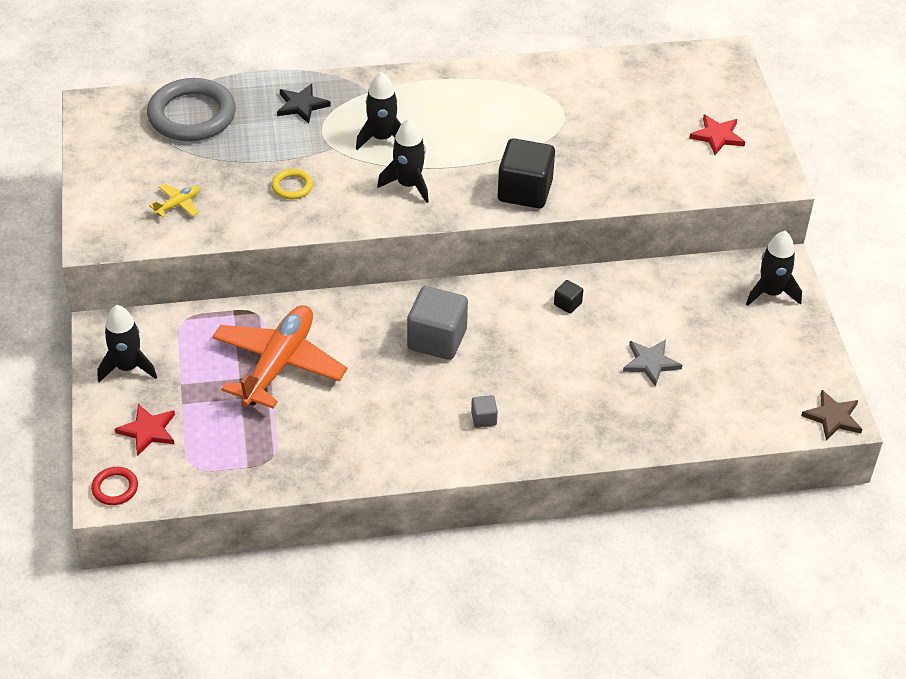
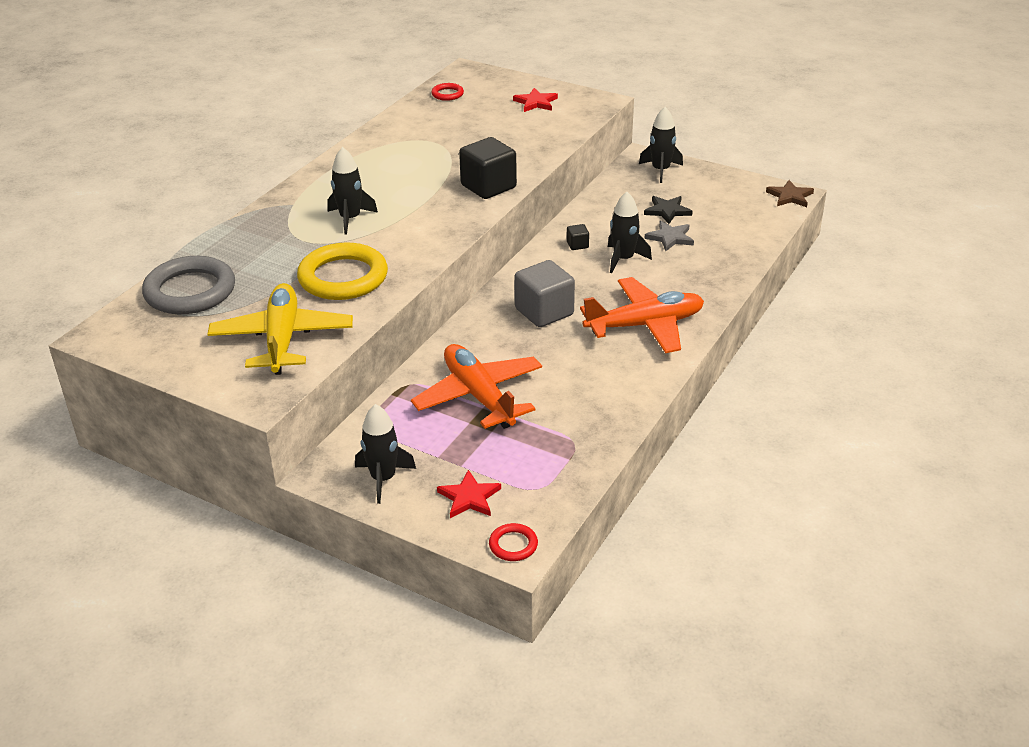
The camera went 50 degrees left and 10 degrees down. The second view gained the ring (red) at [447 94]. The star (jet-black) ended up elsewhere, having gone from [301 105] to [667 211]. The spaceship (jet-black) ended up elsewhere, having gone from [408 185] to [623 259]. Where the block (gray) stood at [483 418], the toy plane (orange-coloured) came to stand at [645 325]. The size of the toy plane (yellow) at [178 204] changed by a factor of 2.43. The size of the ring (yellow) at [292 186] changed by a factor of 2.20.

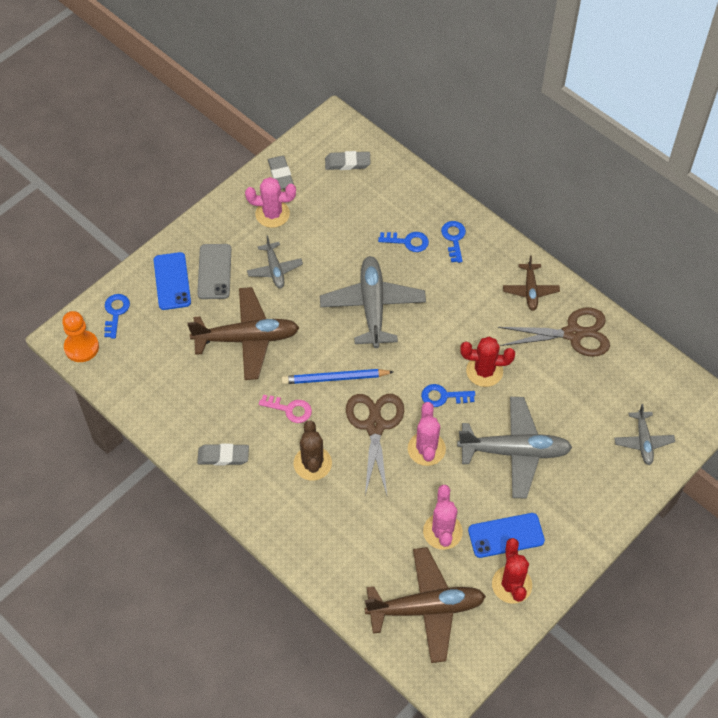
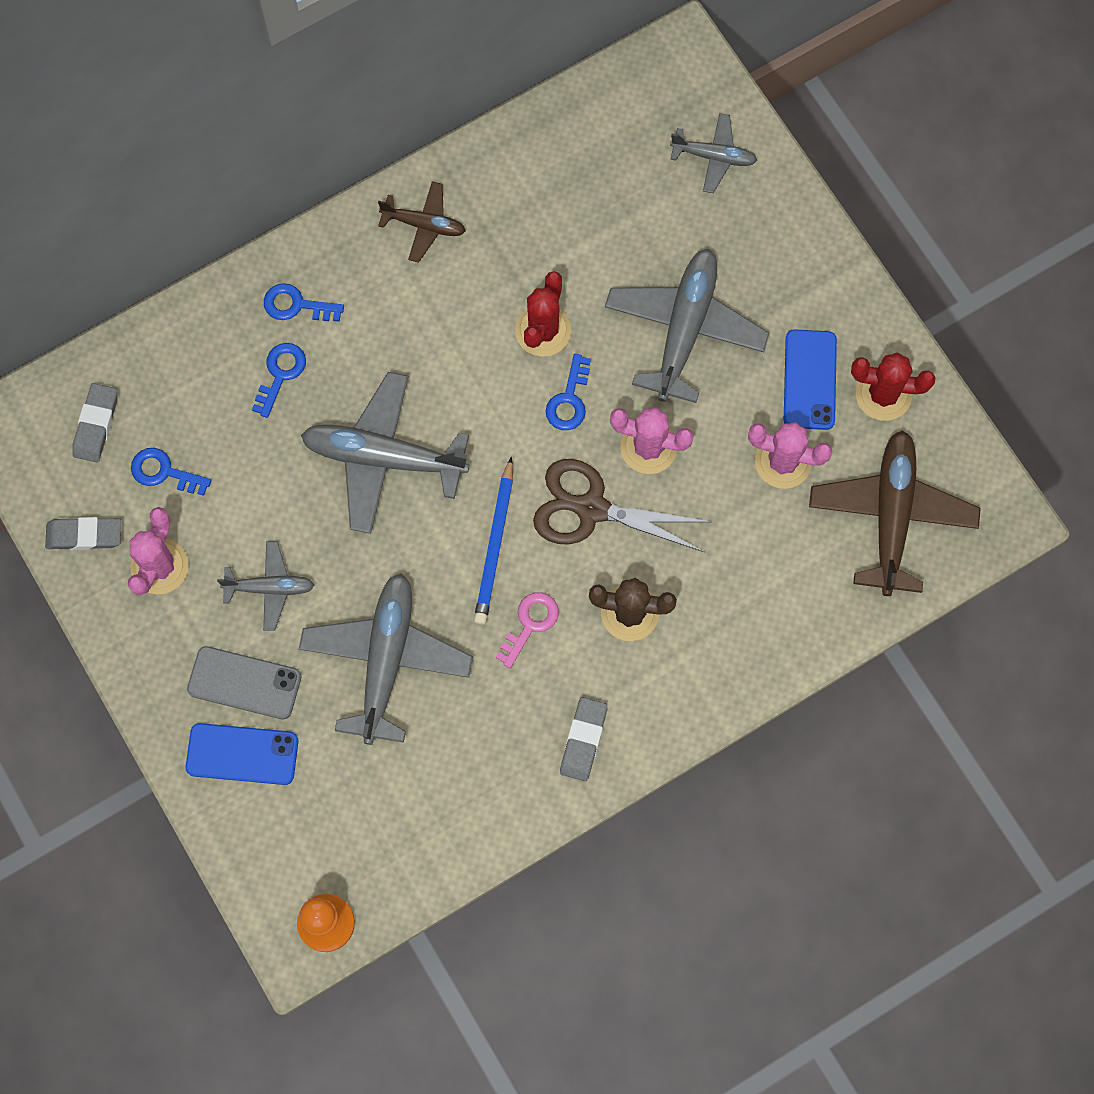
The camera went 75 degrees left and 15 degrees up. The second view lost the shears (brown) at [573 334]. The latchkey (royal blue) ended up elsewhere, having gone from [115 312] to [164 472]. What was the toy plane (brown) at [247 338] turned into the toy plane (gray) at [386 659].

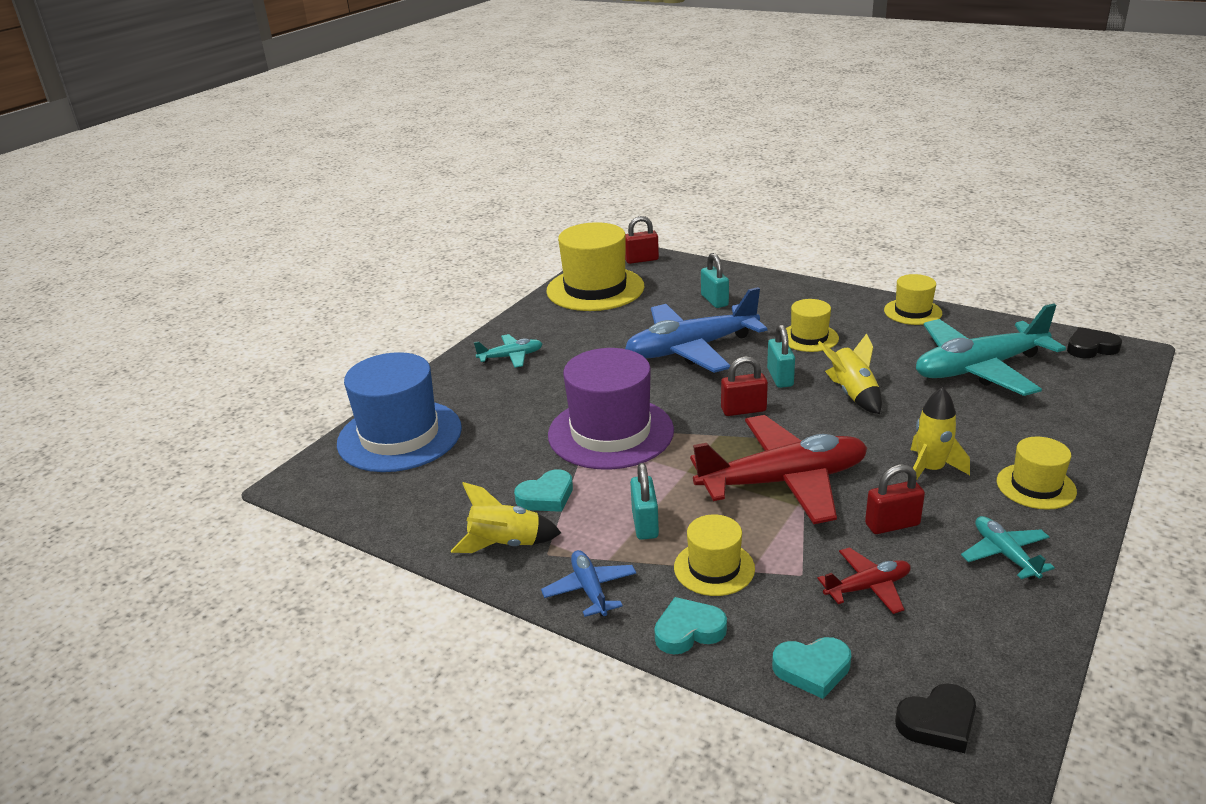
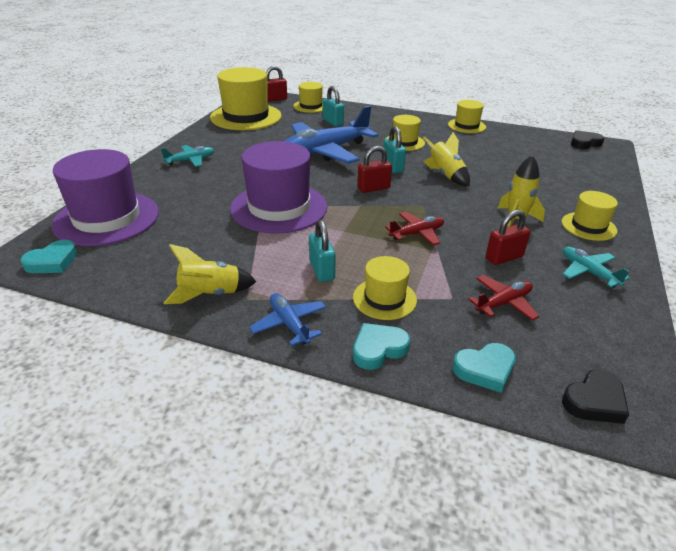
The camera went 15 degrees left and 5 degrees up. The second view lost the toy plane (turquoise) at [979 369]. The second view gained the tall hat (yellow) at [310 106]. The heart shape (turquoise) ended up elsewhere, having gone from [546 496] to [52 262]. What was the tall hat (royal blue) at [400 436] turned into the tall hat (purple) at [107 218]. The size of the toy plane (red) at [783 481] changed by a factor of 0.47.

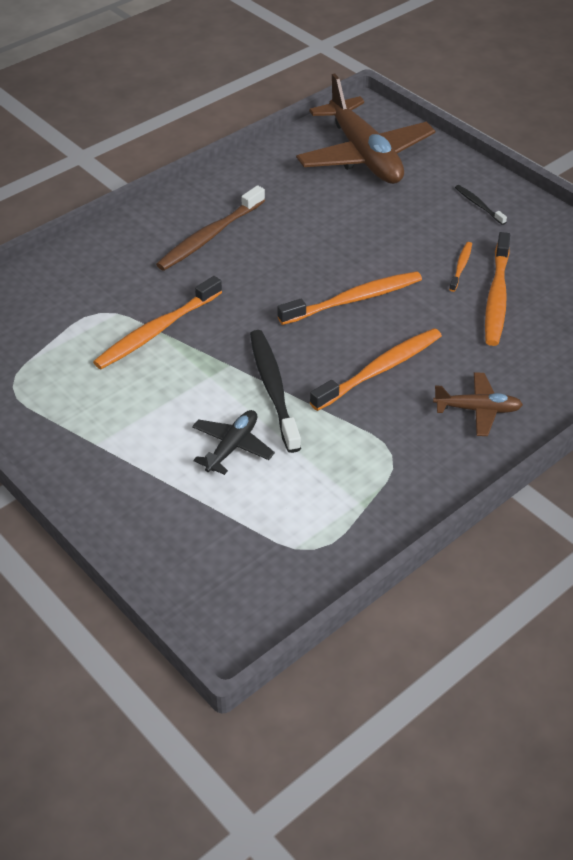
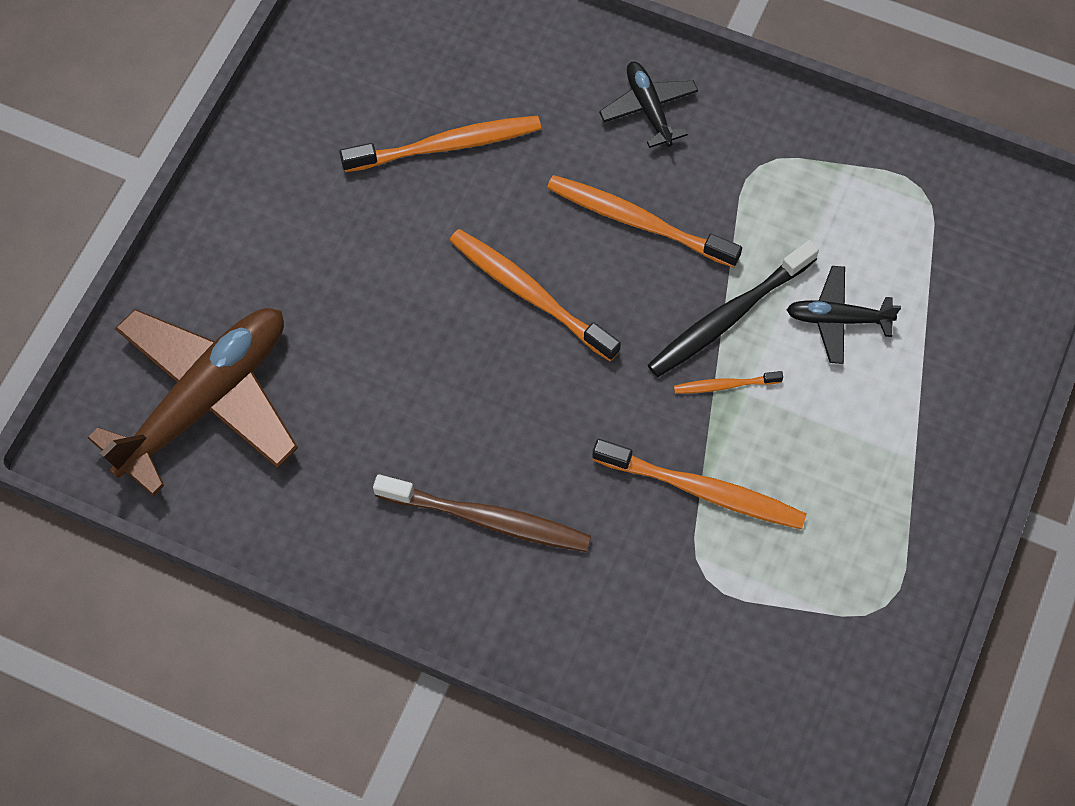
The camera went 115 degrees left and 20 degrees up. The second view lost the dental brush (jet-black) at [479 205]. The dental brush (orange-coloured) ended up elsewhere, having gone from [461 267] to [725 385]. What was the toy plane (brown) at [478 410] turned into the toy plane (jet-black) at [648 108].

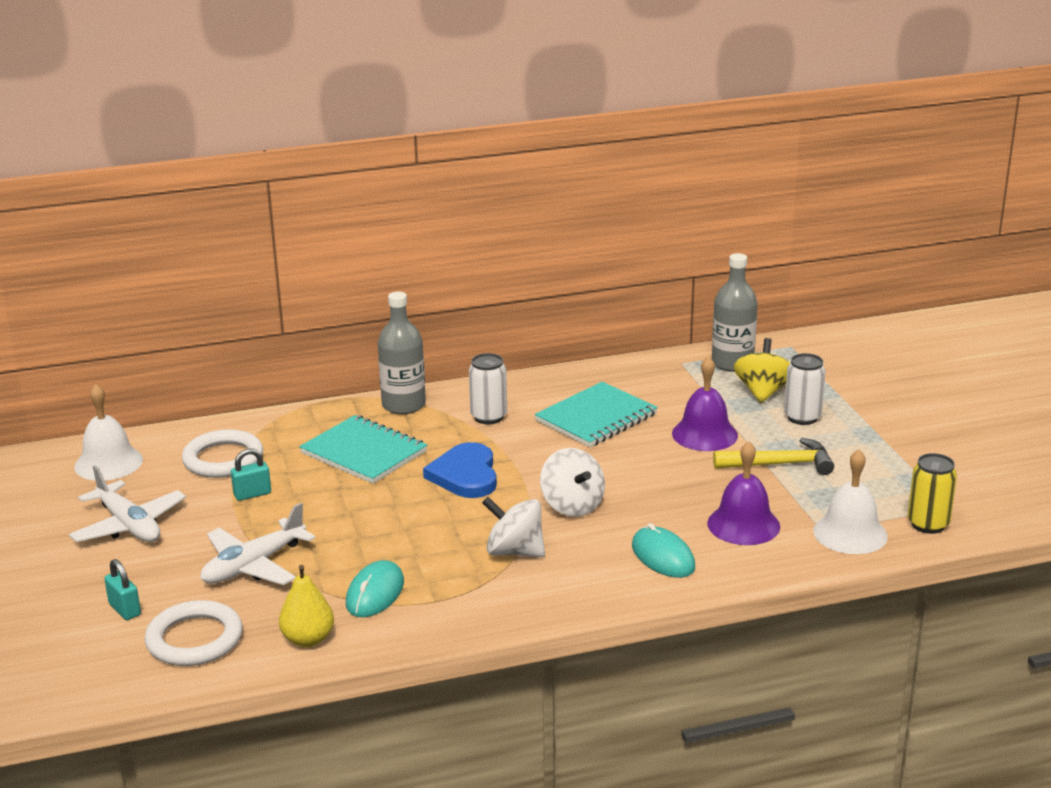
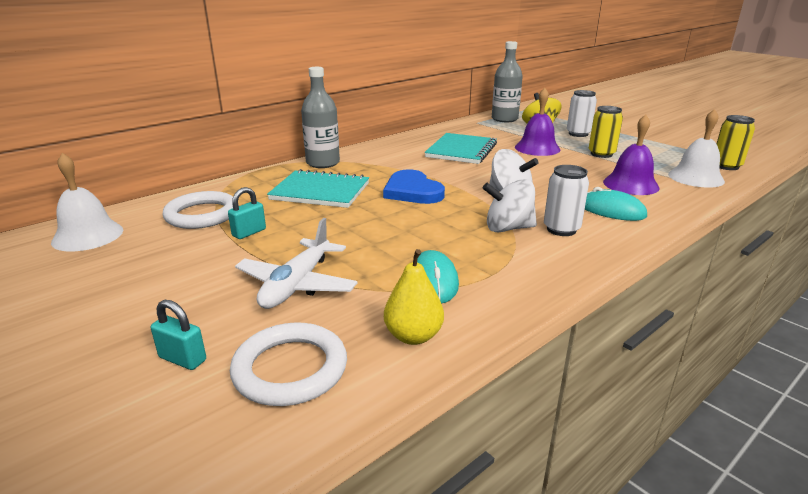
The camera went 25 degrees left and 0 degrees up. The second view lost the toy plane (snow-white) at [129 525]. The can (snow-white) ended up elsewhere, having gone from [488 417] to [561 229]. Where the carpenter's hammer (yellow) stood at [780 464], the can (yellow) came to stand at [601 154].

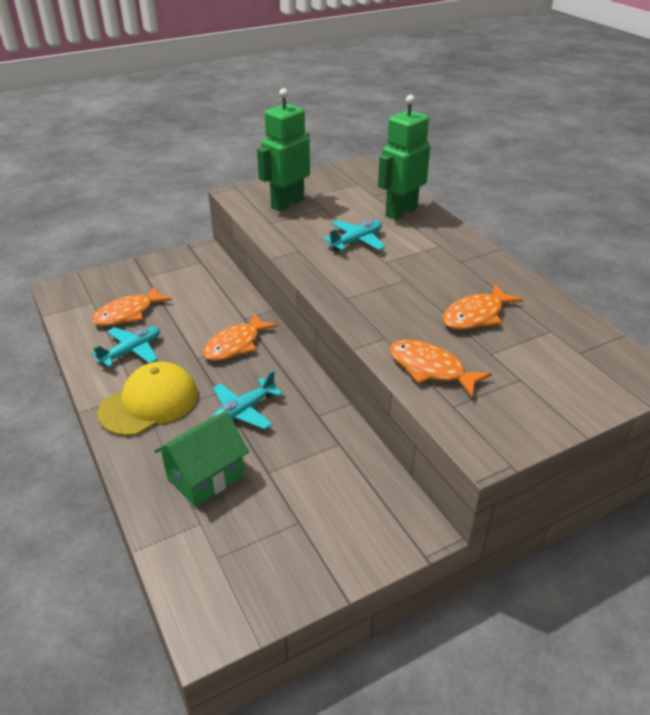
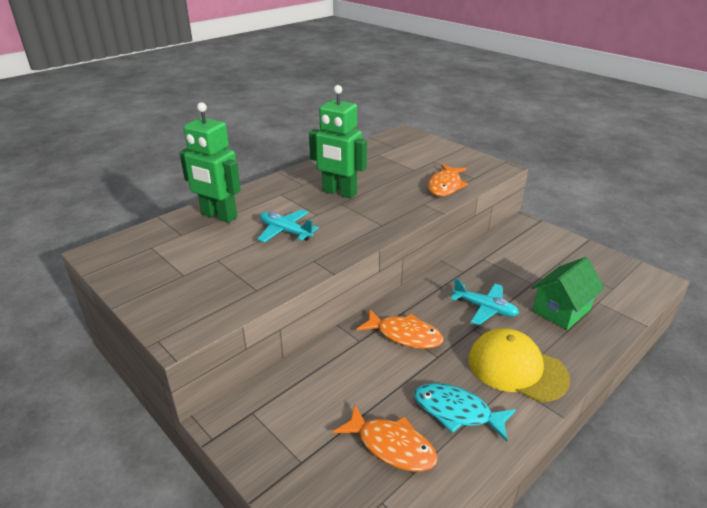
The camera went 105 degrees left and 5 degrees down. The second view lost the fish (orange-coloured) at [476 316]. The robot (leaf-green) ended up elsewhere, having gone from [287 203] to [339 193]. Where the toy plane (turquoise) stood at [131 351], the fish (turquoise) came to stand at [456 412]. The cottage (leaf-green) at [205 476] ended up facing another way, 75 degrees counterclockwise from before.

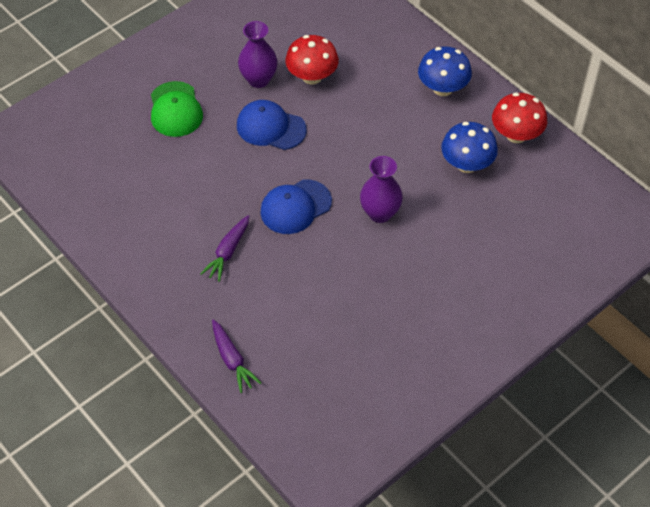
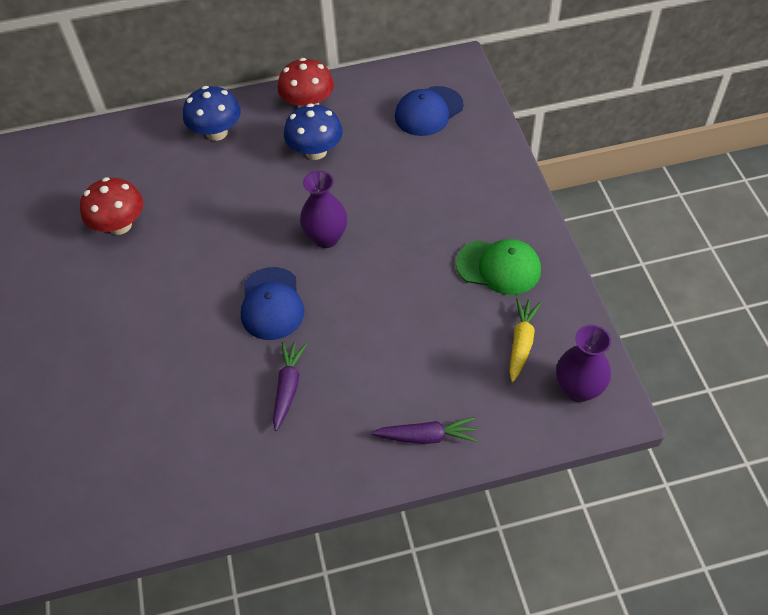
The camera went 60 degrees left and 0 degrees up. The second view gained the carrot (yellow) at [521 342]. The baseball cap (leaf-green) ended up elsewhere, having gone from [175 109] to [498 267]. The baseball cap (royal blue) ended up elsewhere, having gone from [271 127] to [428 111]. The tall vase (purple) ended up elsewhere, having gone from [258 79] to [578 389]. The carrot (purple) at [228 252] ended up facing another way, 135 degrees counterclockwise from before.

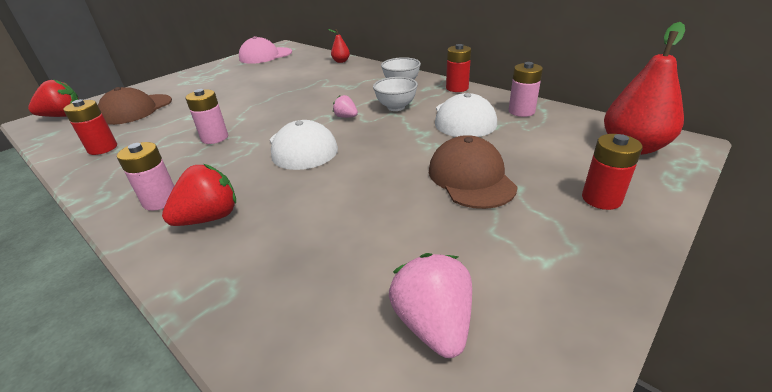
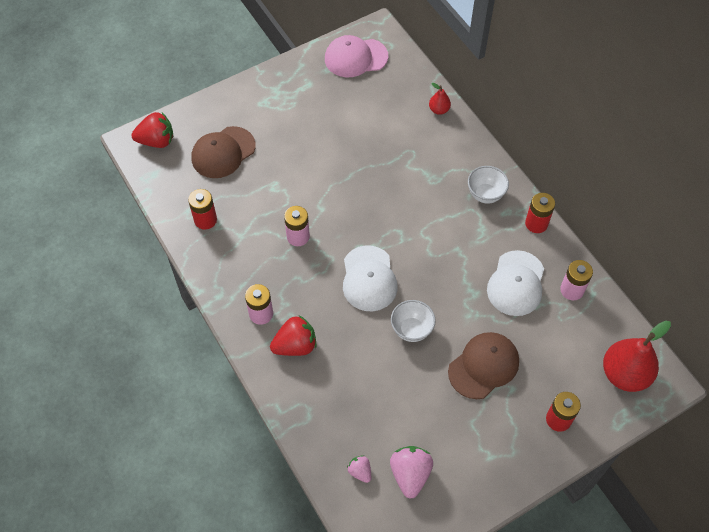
The camera went 15 degrees right and 25 degrees up. The berry (rose-pink) ended up elsewhere, having gone from [346 117] to [360 471]. The bowl (snow-white) ended up elsewhere, having gone from [396 107] to [411 330]. The baseball cap (brown) at [471 178] ended up facing another way, 45 degrees clockwise from before.

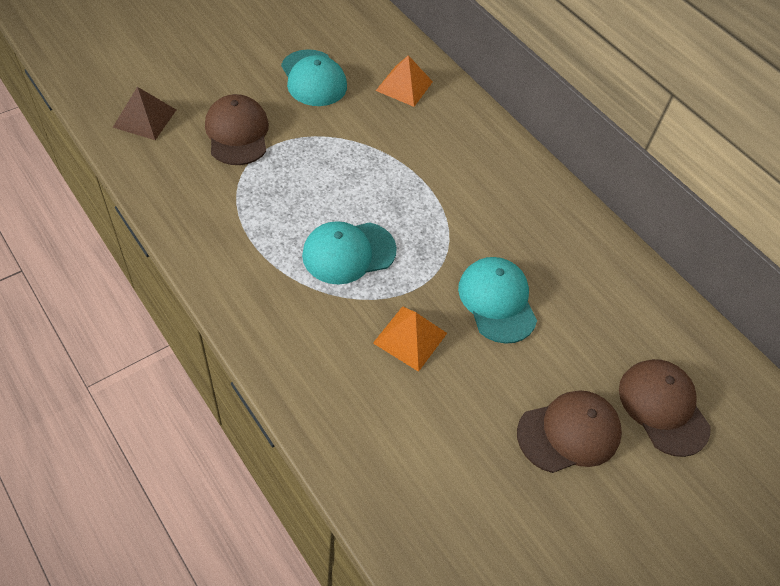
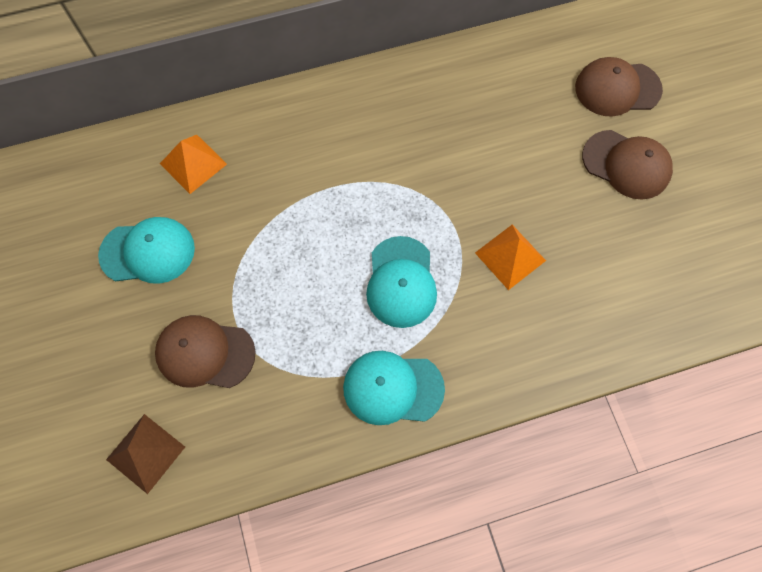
The camera went 65 degrees left and 15 degrees up. The baseball cap (turquoise) ended up elsewhere, having gone from [497 301] to [393 388]. The baseball cap (brown) at [569 433] ended up facing another way, 120 degrees clockwise from before.

